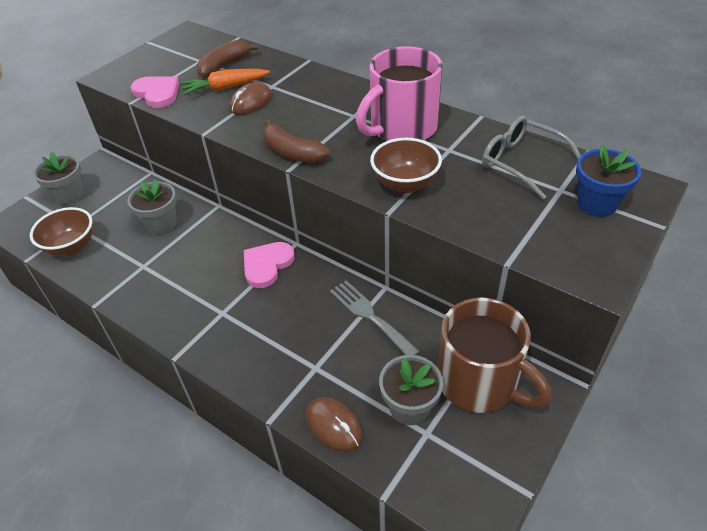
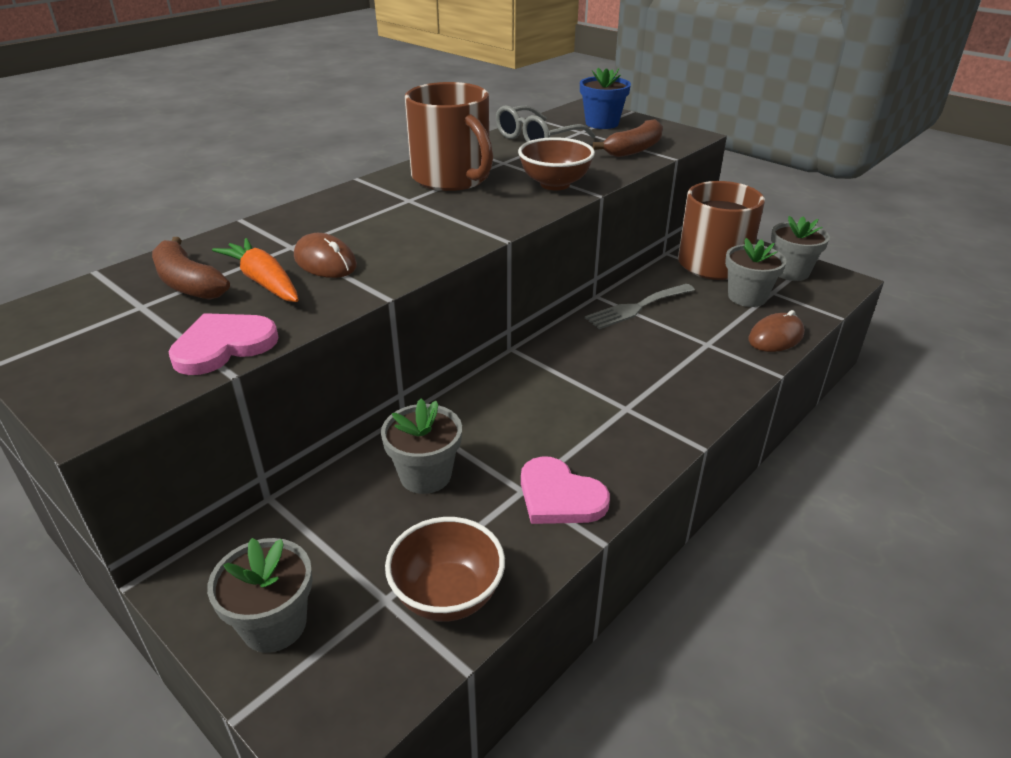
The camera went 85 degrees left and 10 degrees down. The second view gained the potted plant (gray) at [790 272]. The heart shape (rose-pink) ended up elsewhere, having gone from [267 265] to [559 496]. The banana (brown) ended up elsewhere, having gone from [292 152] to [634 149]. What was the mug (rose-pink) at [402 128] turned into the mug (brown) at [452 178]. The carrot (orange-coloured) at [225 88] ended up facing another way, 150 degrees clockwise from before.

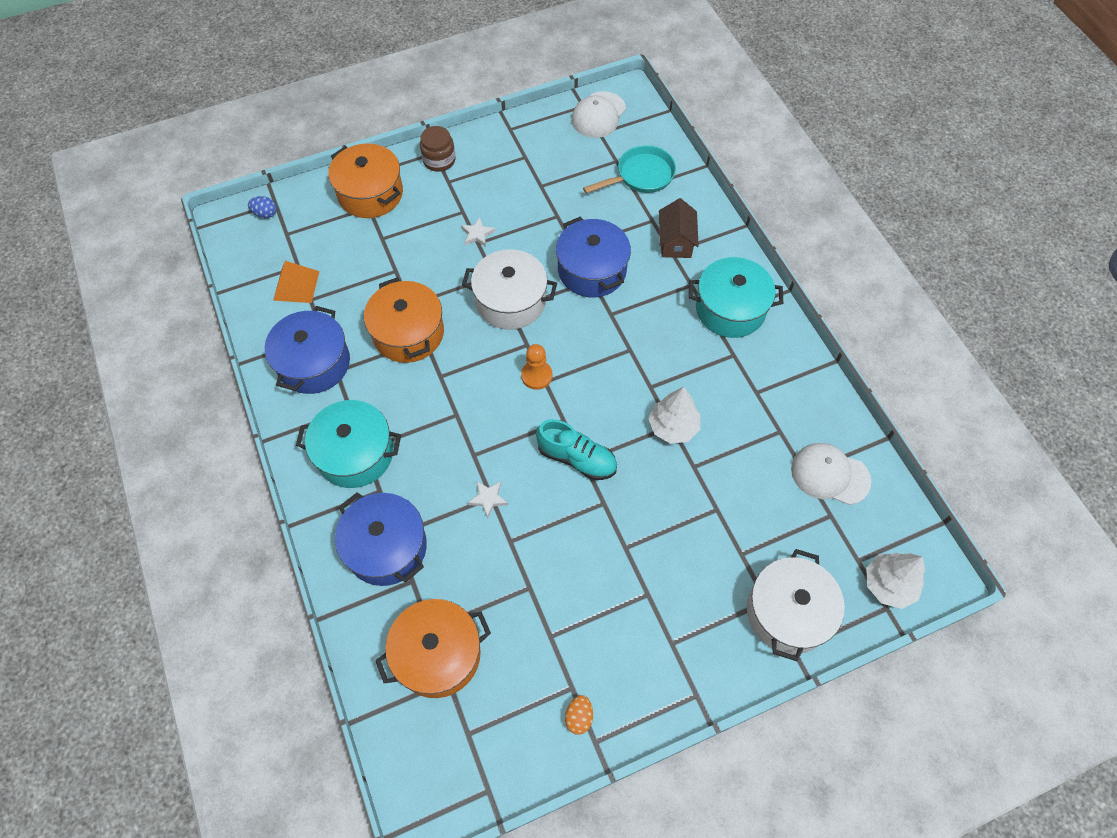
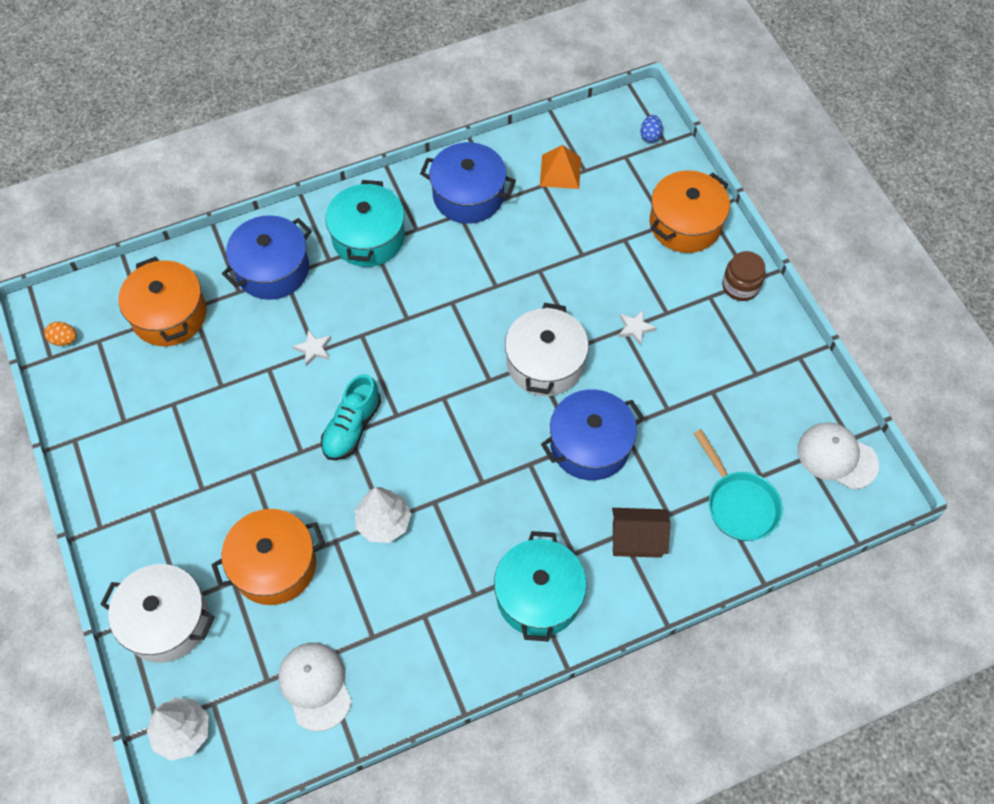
The camera went 90 degrees right and 0 degrees up. The second view lost the pawn (orange-coloured) at [536 376]. The stockpot (orange-coloured) ended up elsewhere, having gone from [408 333] to [274 565]. The toy egg (orange-coloured) ended up elsewhere, having gone from [579 717] to [64 340]. The baseball cap (snow-white) at [830 475] ended up facing another way, 45 degrees counterclockwise from before.

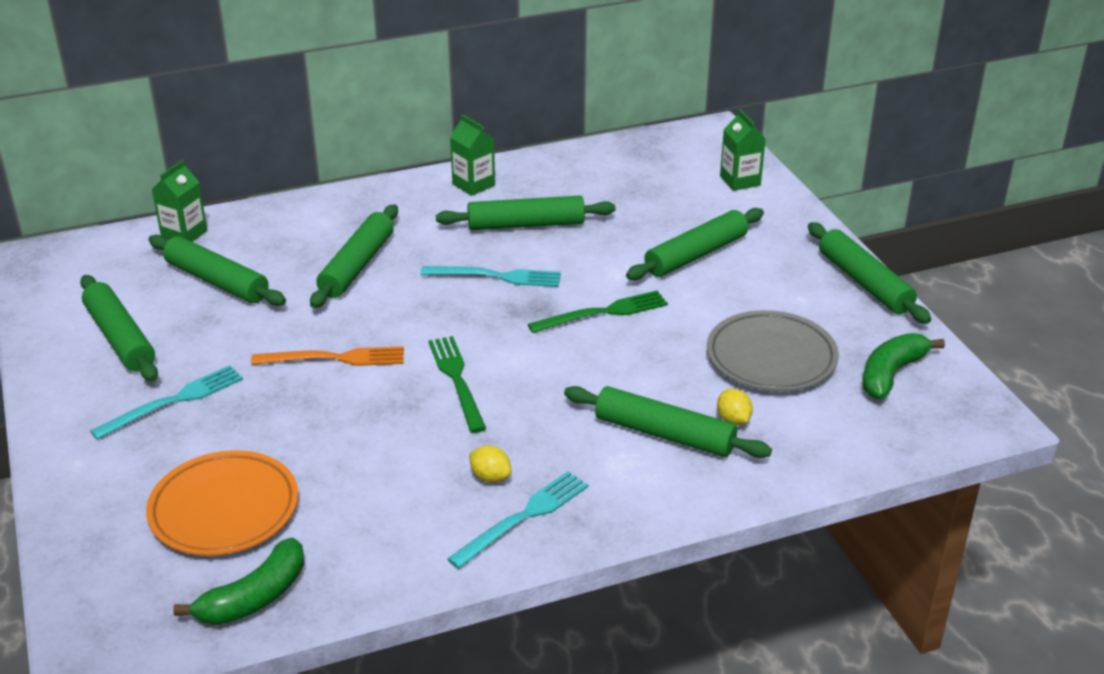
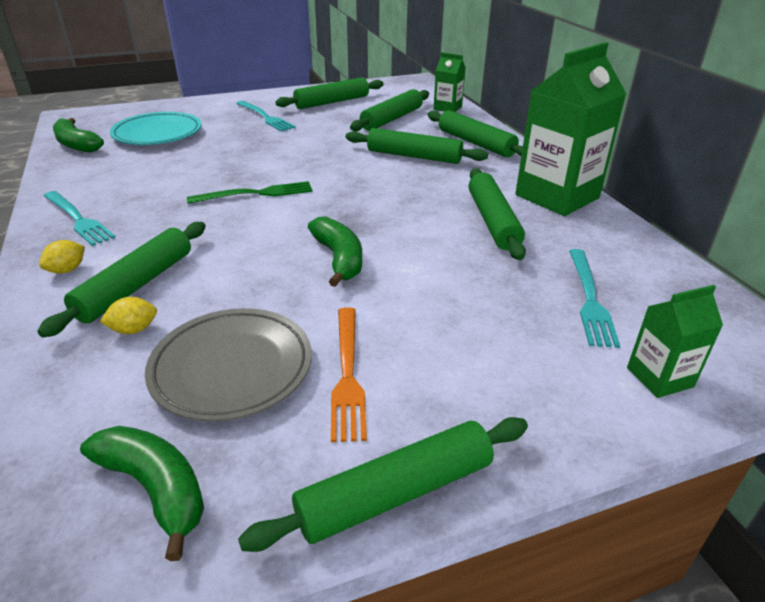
The camera went 90 degrees right and 0 degrees up. The table fork (orange-coloured) ended up elsewhere, having gone from [335 358] to [347 374]. The table fork (turquoise) ended up elsewhere, having gone from [496 276] to [589 299]. The toy lemon (yellow) ended up elsewhere, having gone from [490 477] to [67 270]. The dough roller (leaf-green) ended up elsewhere, having gone from [696 255] to [476 143]. Where the table fork (leaf-green) stood at [603 313], the banana (leaf-green) came to stand at [339 259]. What was the dinner plate (orange-coloured) at [224 509] turned into the dinner plate (turquoise) at [158 134]. The size of the milk carton (leaf-green) at [473 185] changed by a factor of 2.01.

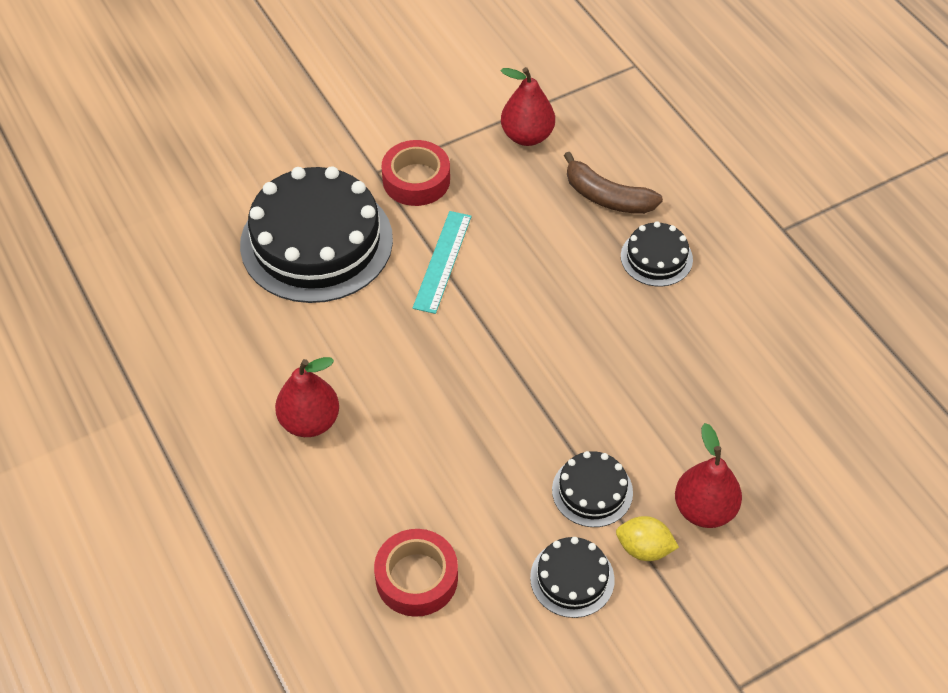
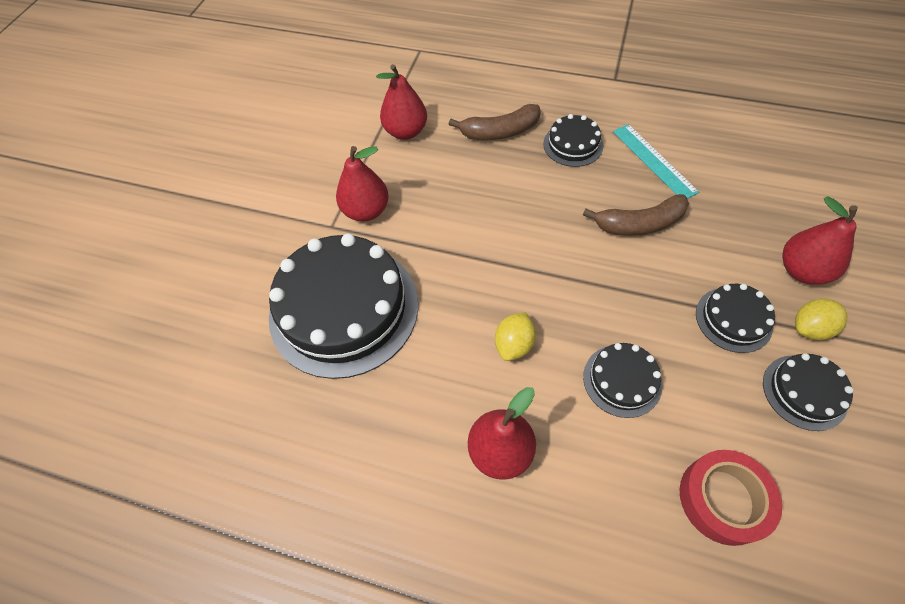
The camera went 40 degrees left and 5 degrees up. The second view gained the toy lemon (yellow) at [514 344]. The second view gained the banana (brown) at [639 224]. The second view gained the cake (jet-black) at [622 380]. The ruler (turquoise) ended up elsewhere, having gone from [443 261] to [654 161]. Where the sticky tape (red) stood at [416 180], the toy pear (red) came to stand at [366 211].

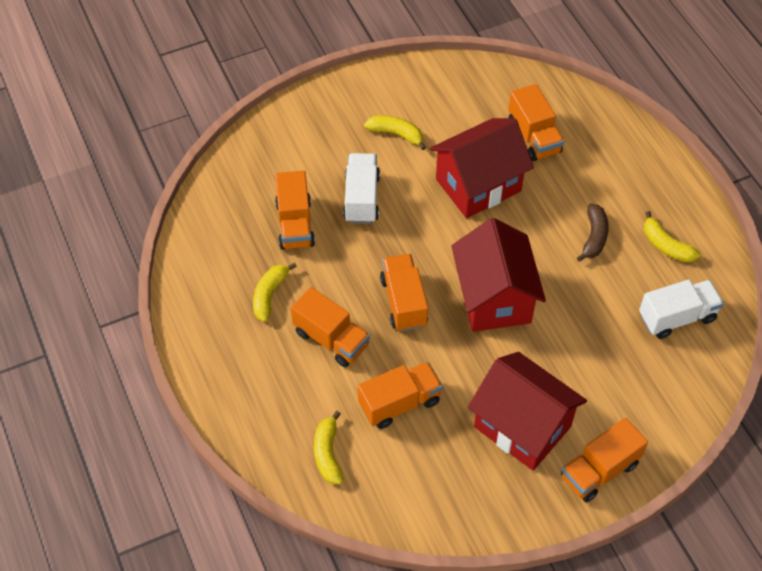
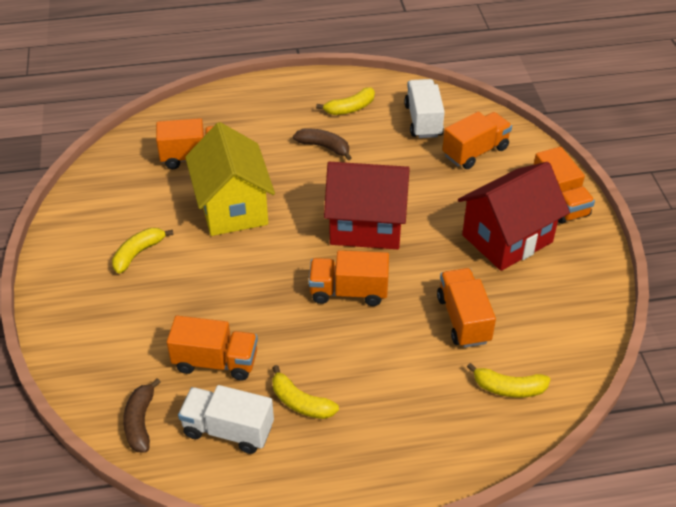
The camera went 75 degrees left and 10 degrees down. The second view gained the banana (brown) at [140 422]. The lorry (orange-coloured) ended up elsewhere, having gone from [331 339] to [475 152]. The lorry (snow-white) ended up elsewhere, having gone from [361 198] to [228 430]. What was the cottage (red) at [478 185] turned into the cottage (yellow) at [232 207].

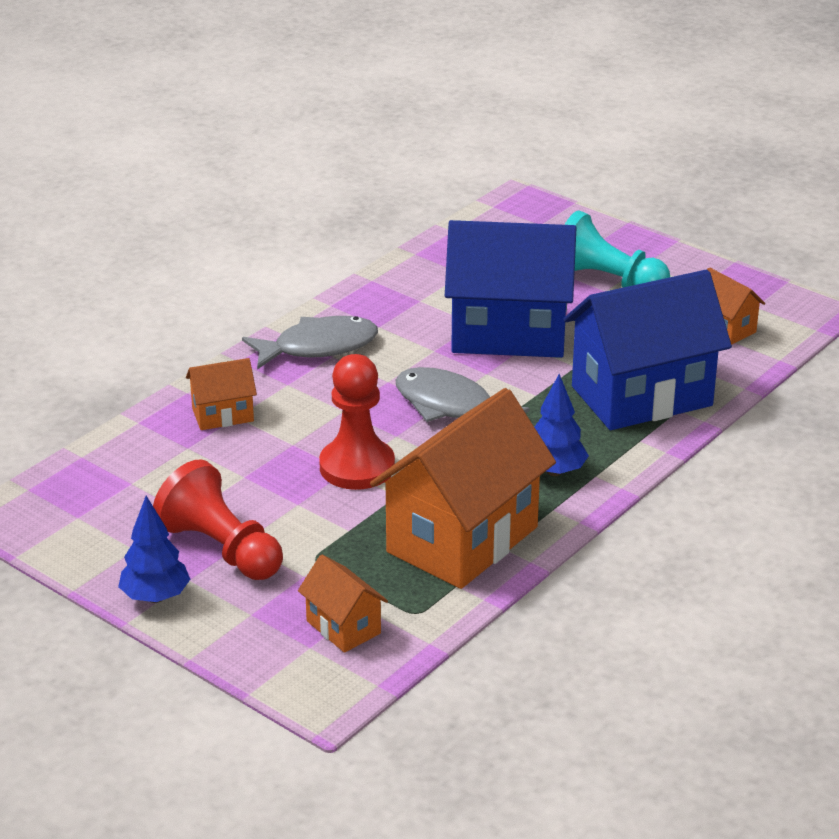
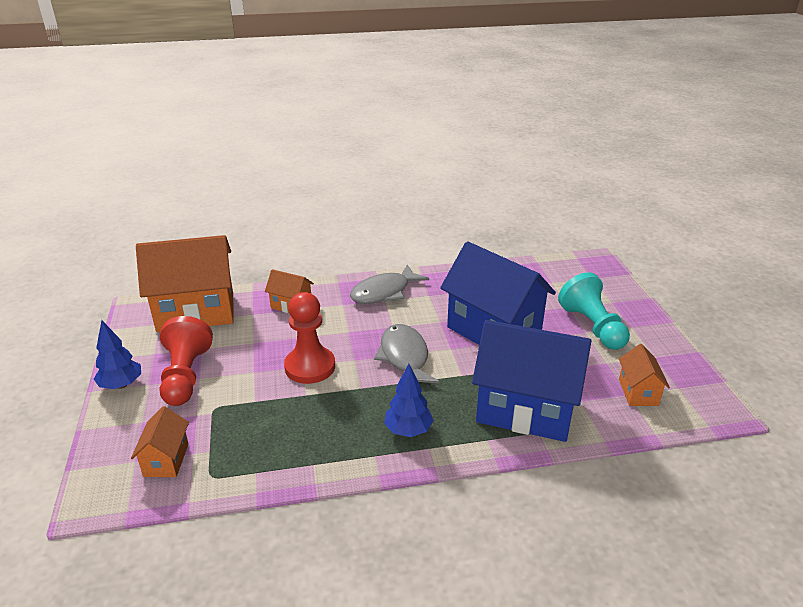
The camera went 40 degrees right and 0 degrees up. The cottage (orange-coloured) ended up elsewhere, having gone from [462 539] to [196 312]. The fish (gray) at [318 347] ended up facing another way, 120 degrees clockwise from before.

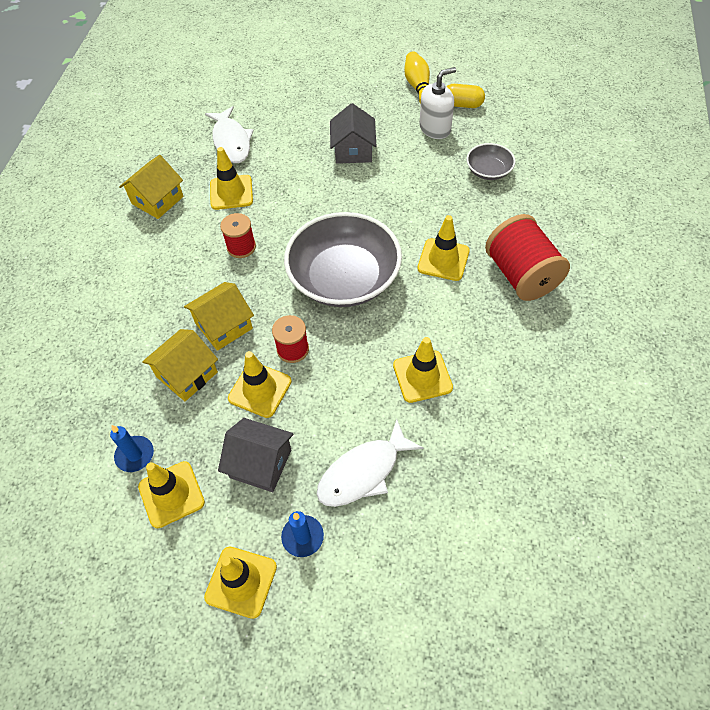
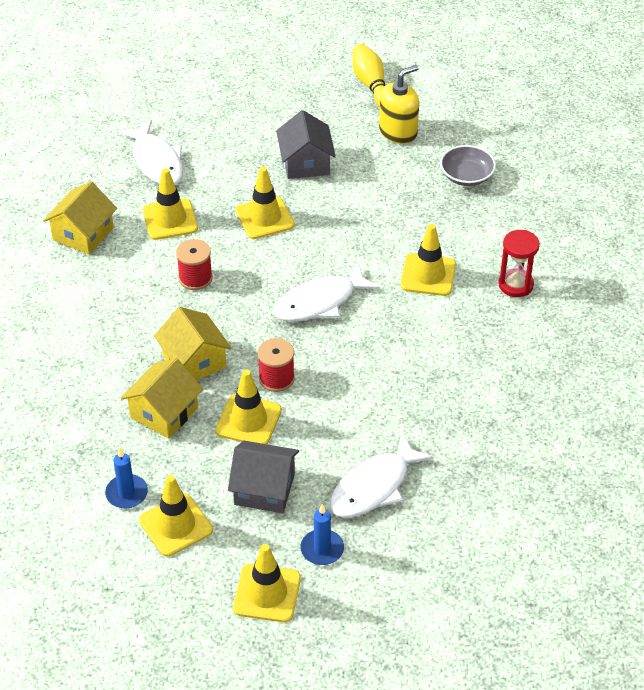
The camera went 10 degrees left and 10 degrees down. The second view lost the capsule (yellow) at [462 104]. The traffic cone (yellow) ended up elsewhere, having gone from [422 376] to [264 218]. Where the bowl (gray) stood at [344 278], the fish (snow-white) came to stand at [320 302]. Where the bobbin (red) stood at [521 275], the sand timer (red) came to stand at [515 285]. What was the soap pump (snow-white) at [435 128] turned into the soap pump (yellow) at [398 132]. The cottage (yellow) at [224 326] ended up facing another way, 75 degrees counterclockwise from before.

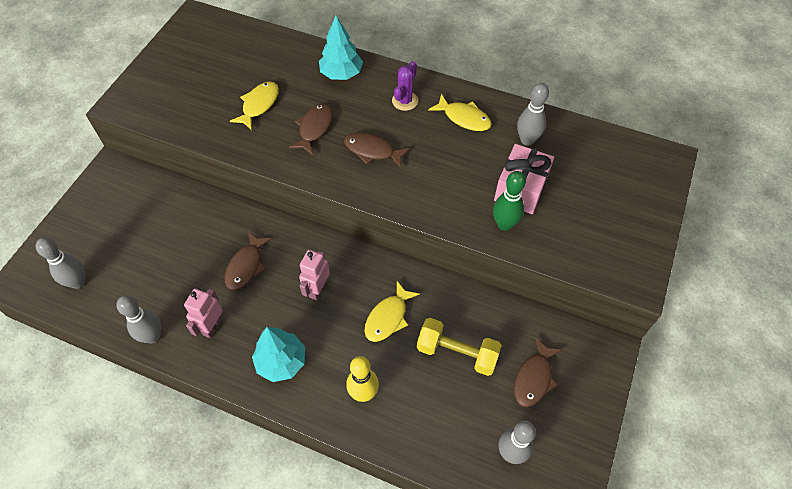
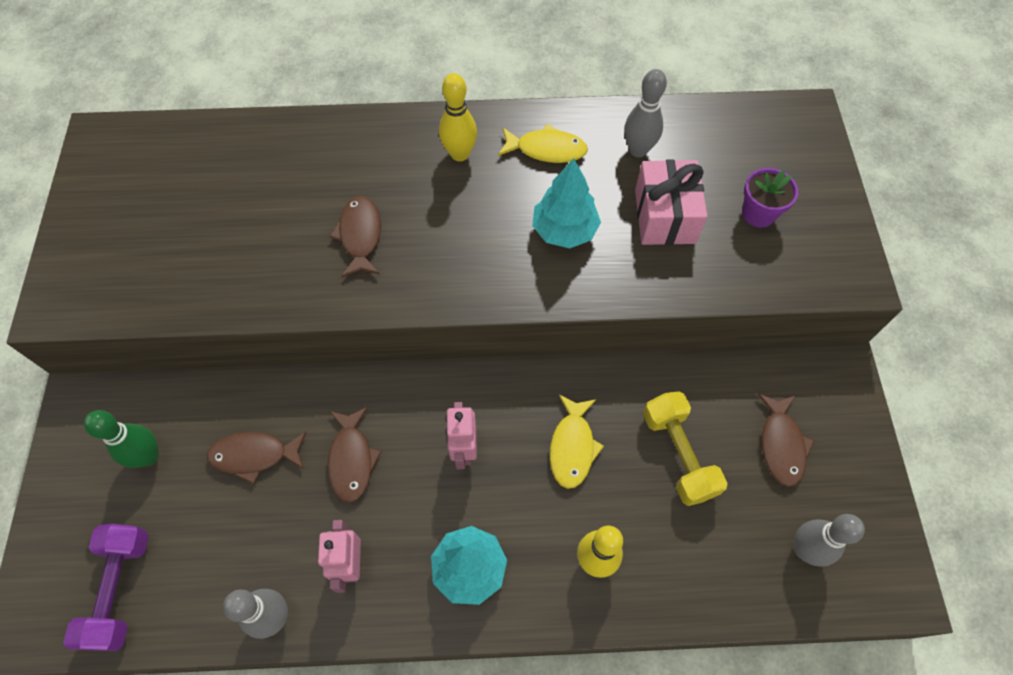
The camera went 25 degrees left and 5 degrees up. The second view lost the fish (yellow) at [259 105]. The second view gained the potted plant (purple) at [758 214]. The fir tree (turquoise) ended up elsewhere, having gone from [341 74] to [564 231]. The fish (brown) ended up elsewhere, having gone from [372 151] to [254 455]. The bowling pin (leaf-green) ended up elsewhere, having gone from [504 224] to [149 456]. Where the bowling pin (gray) stood at [78 282], the free weight (purple) came to stand at [120 590]. Where the saguaro cactus (purple) stood at [405 101], the bowling pin (yellow) came to stand at [459 154]. The free weight (yellow) at [457 353] ended up facing another way, 75 degrees clockwise from before.

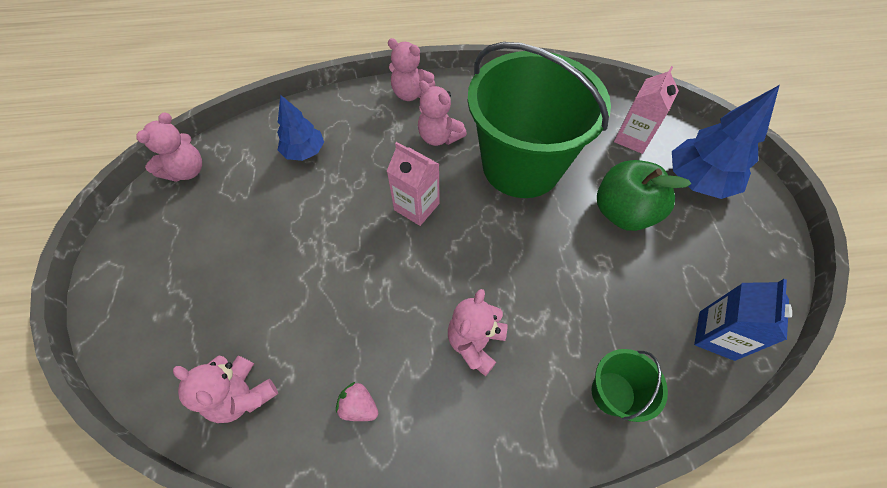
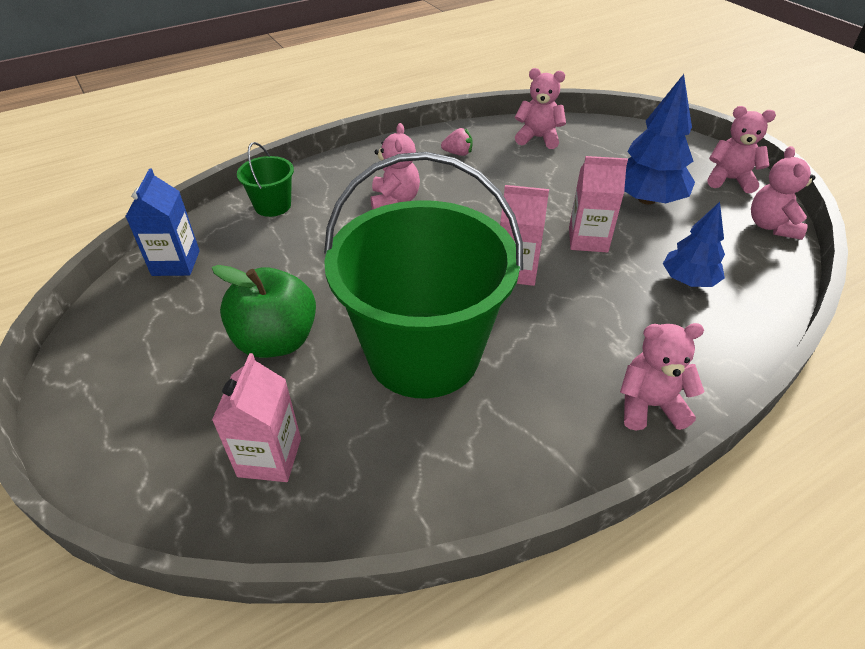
The camera went 155 degrees right and 15 degrees down. The second view gained the milk carton (rose-pink) at [588 239]. The stuffed bear (rose-pink) ended up elsewhere, having gone from [439 137] to [729 180]. The fir tree (royal blue) ended up elsewhere, having gone from [698 180] to [646 199].

